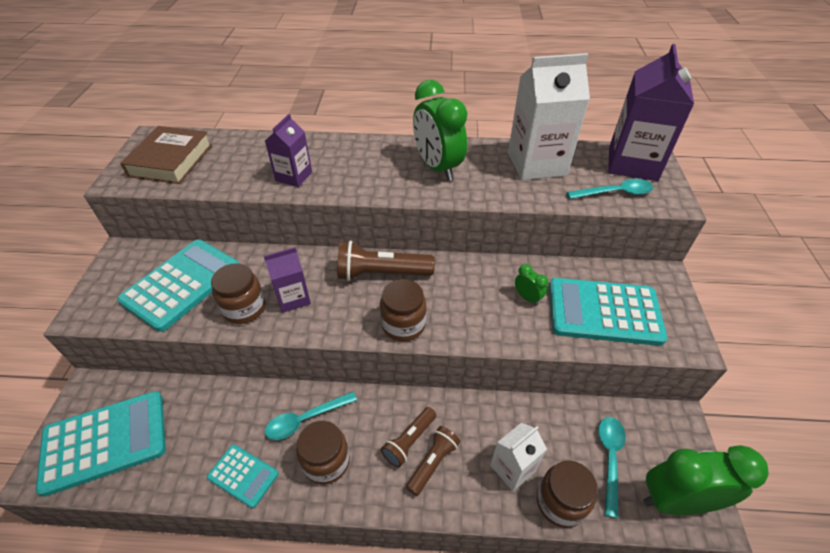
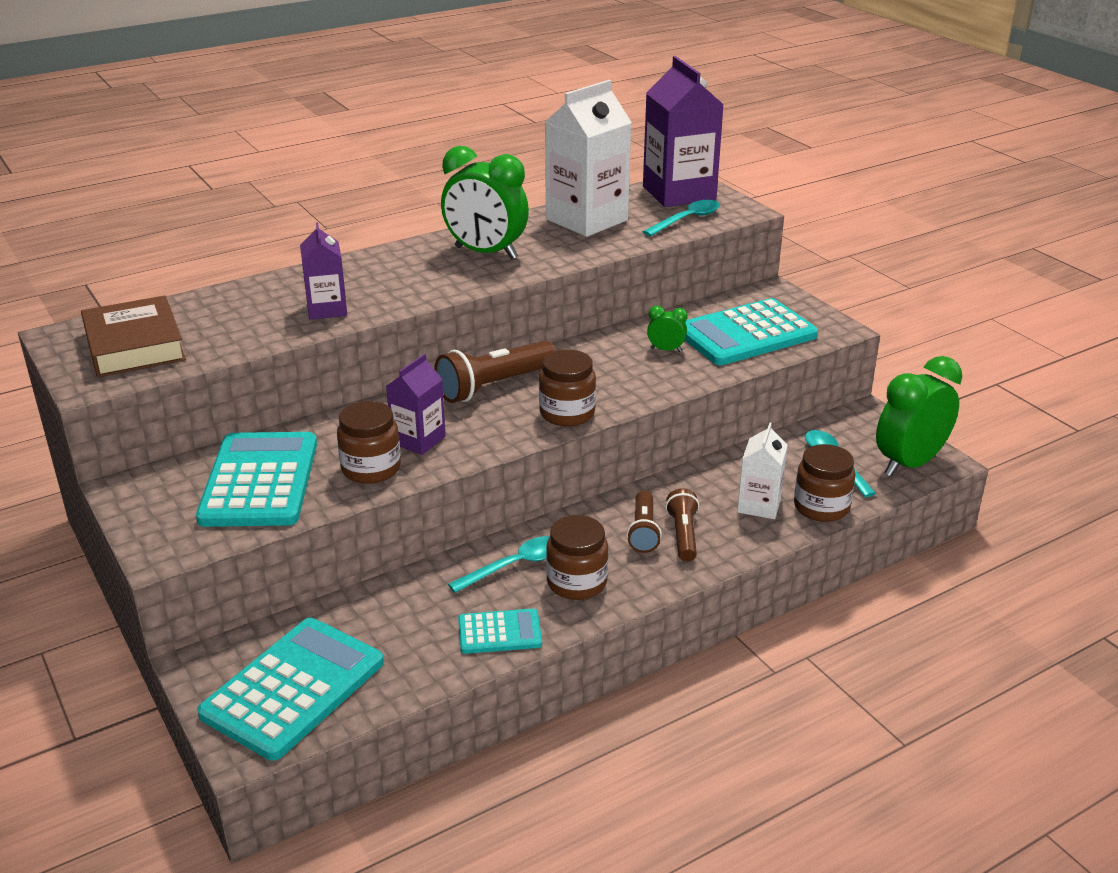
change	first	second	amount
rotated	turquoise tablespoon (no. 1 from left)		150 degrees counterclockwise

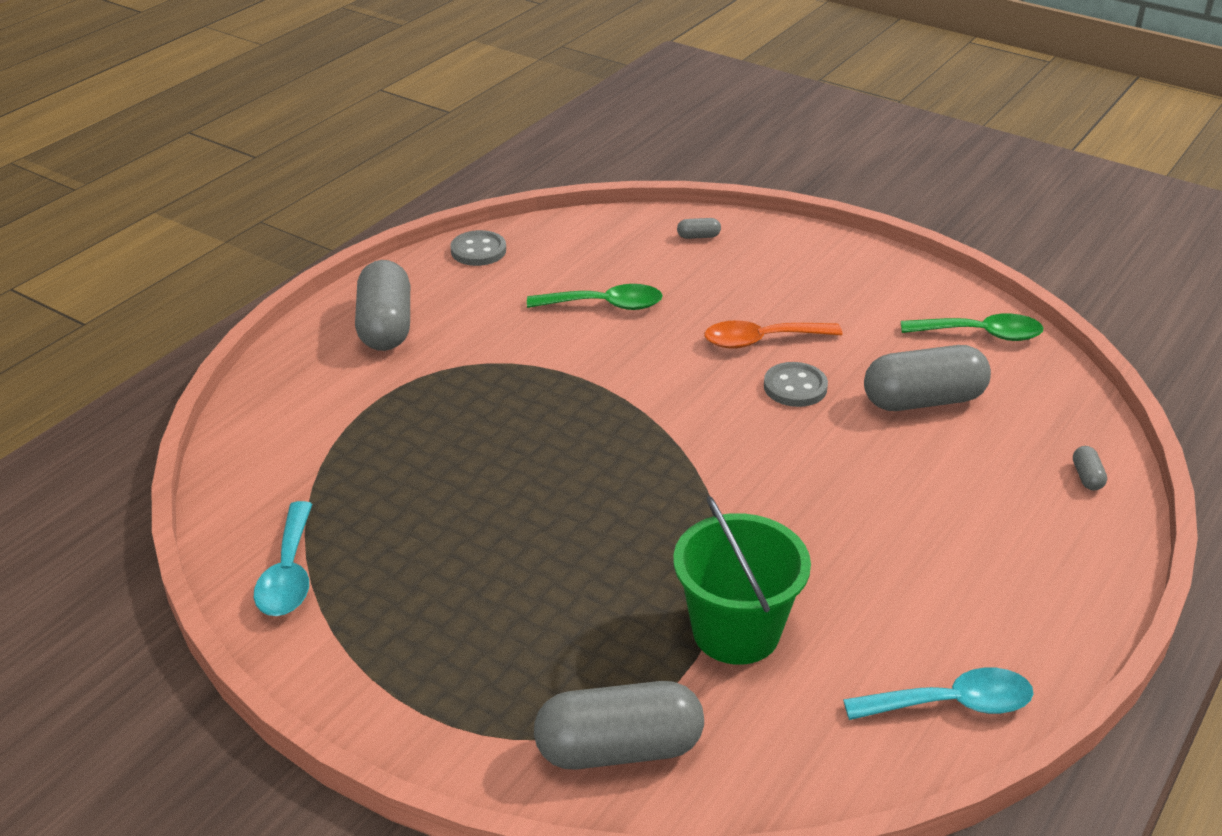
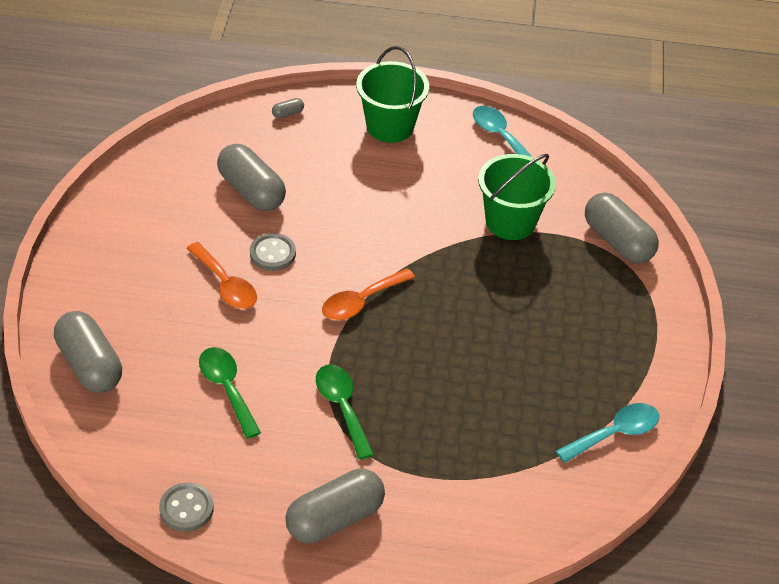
change	first	second	amount
scaled	ash-grey pill (no. 3 from left in the first image)	ash-grey pill (no. 1 from left)	x2.47
shifted	green tablespoon (no. 2 from left)		
new		green bucket (no. 1 from left)	
new		bright orange tablespoon (no. 2 from left)	

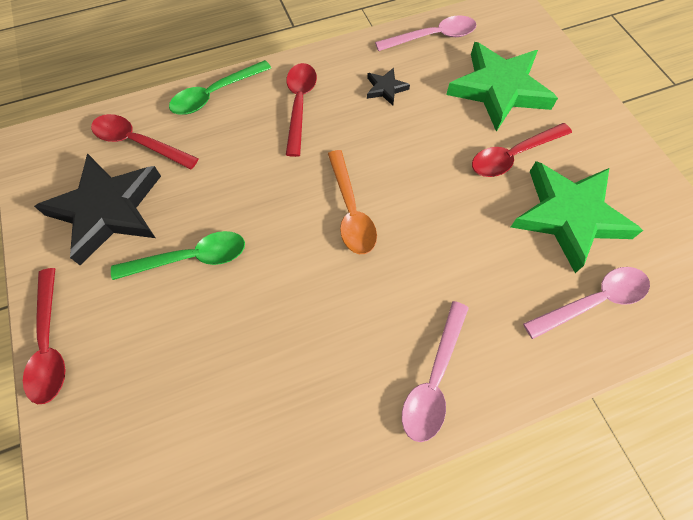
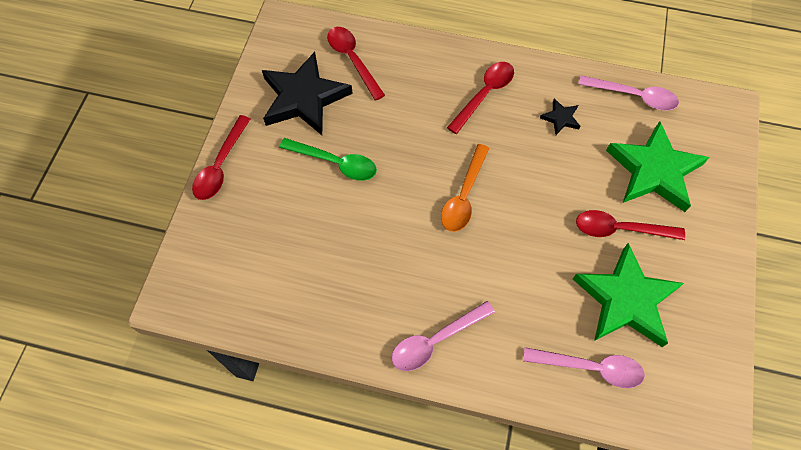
change	first	second	amount
gone	green tablespoon (no. 2 from left)		

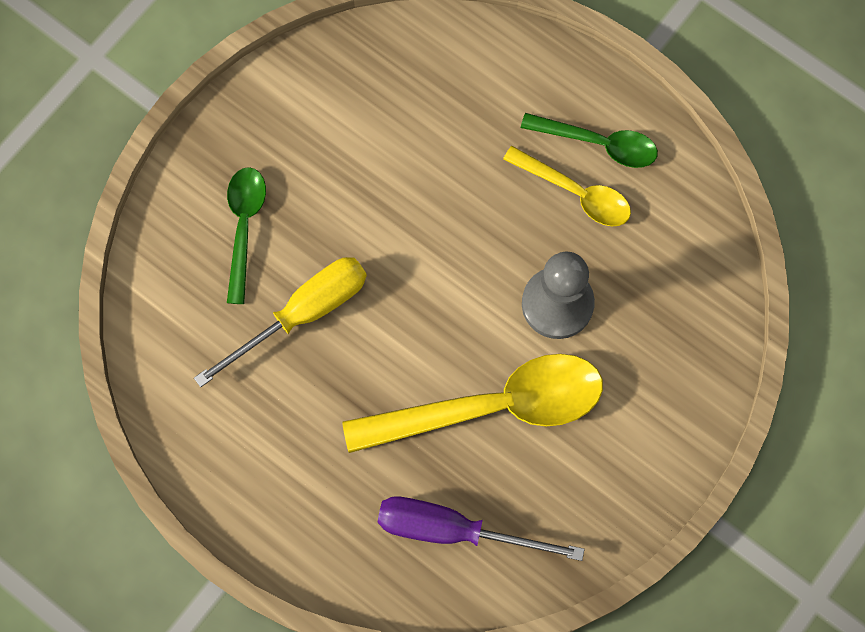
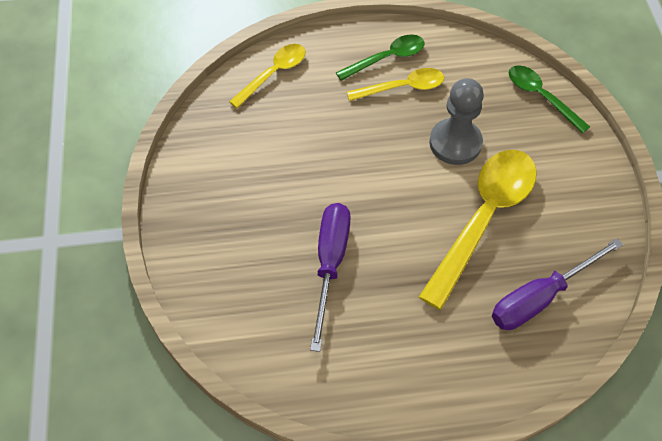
change	first	second	amount
shifted	green tablespoon (no. 1 from left in the first image)	green tablespoon (no. 2 from left)	
repainted	yellow screwdriver	purple screwdriver (no. 1 from left)	
new		yellow tablespoon (no. 1 from left)	

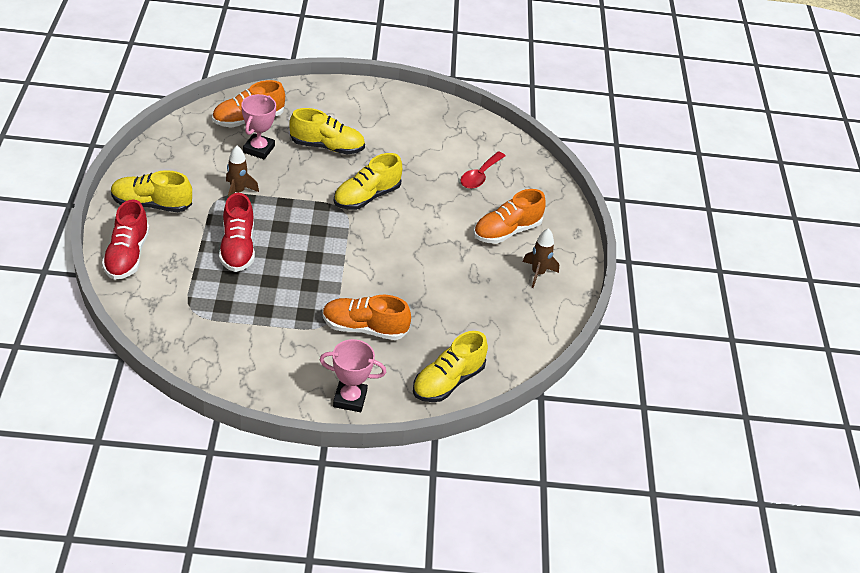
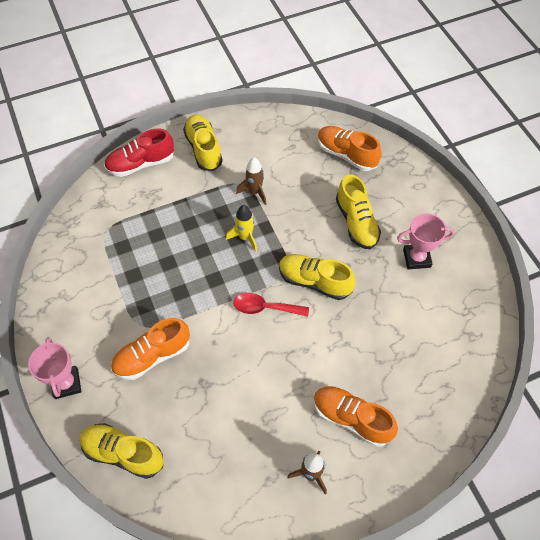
change	first	second	amount
shifted	rose-pink award cup (no. 1 from left in the first image)	rose-pink award cup (no. 2 from left)	
shifted	crimson tablespoon		
gone	crimson lace-up shoe (no. 2 from left)		
rotated	bright orange lace-up shoe (no. 2 from left in the first image)	bright orange lace-up shoe (no. 1 from left)	105 degrees counterclockwise
new		yellow toy rocket	

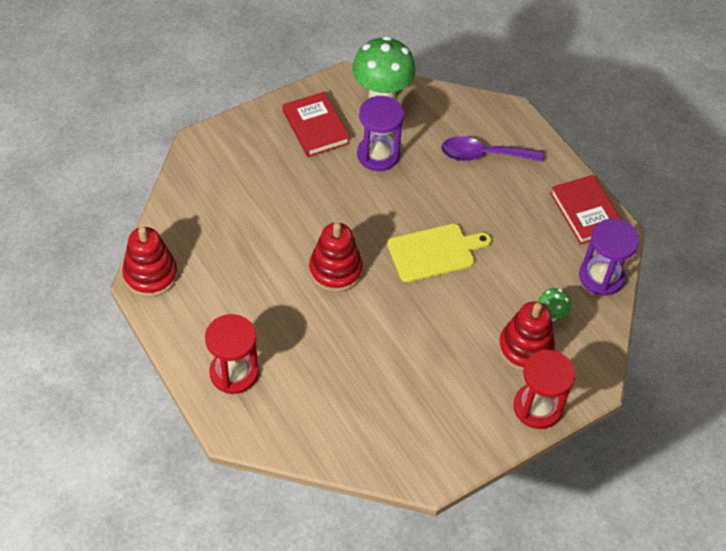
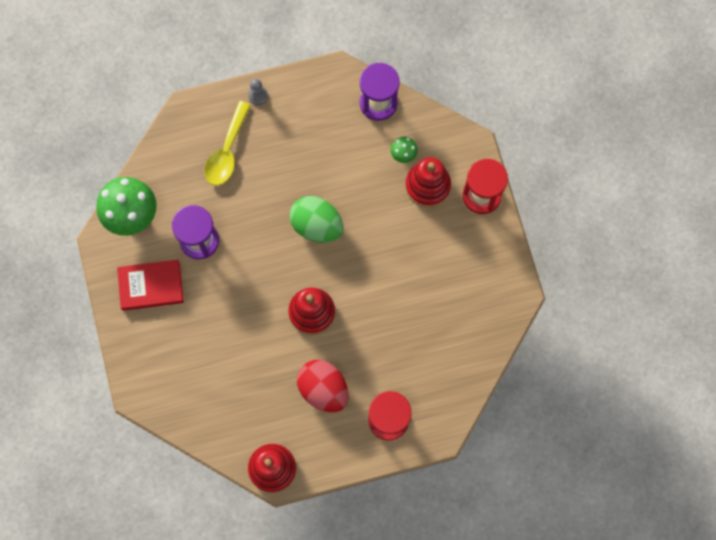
change	first	second	amount
repainted	purple tablespoon	yellow tablespoon	
gone	crimson book (no. 2 from left)		
swapped	yellow bread board	green toy egg	
new		ash-grey game pawn	
new		crimson toy egg	

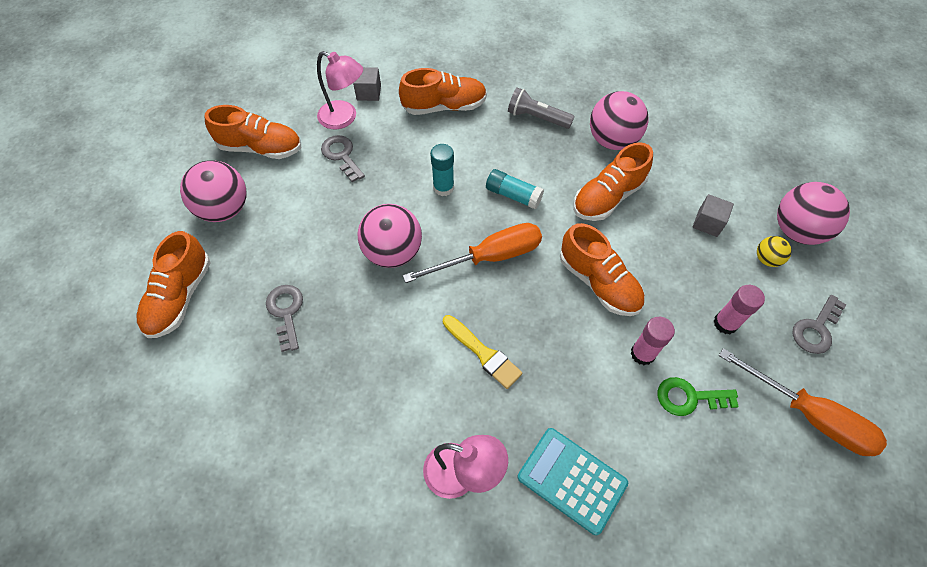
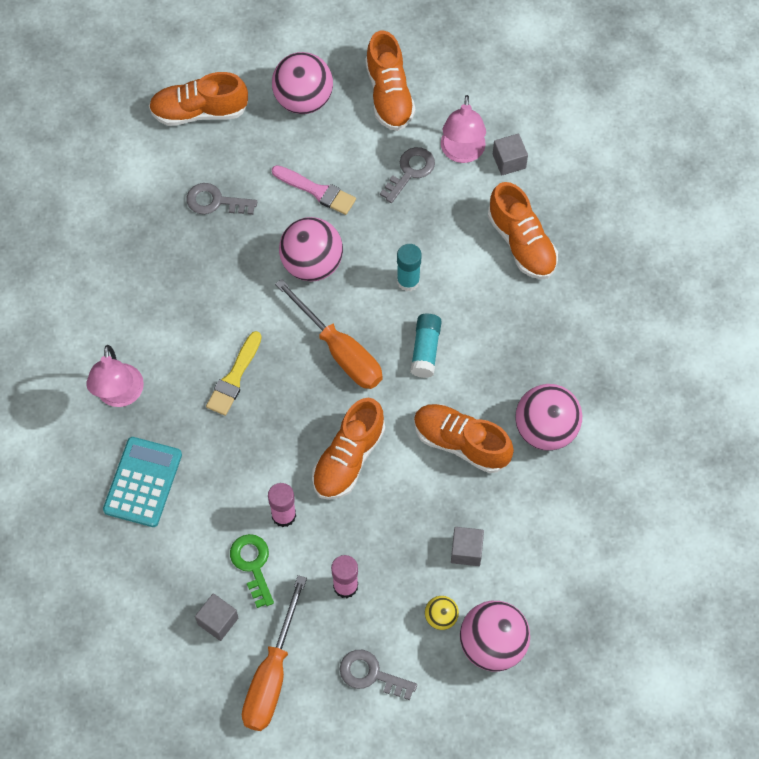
change	first	second	amount
gone	ash-grey pocket torch		
rotated	ash-grey latchkey (no. 1 from left)		135 degrees counterclockwise
new		rose-pink paintbrush	
new		ash-grey cube (no. 1 from left)	

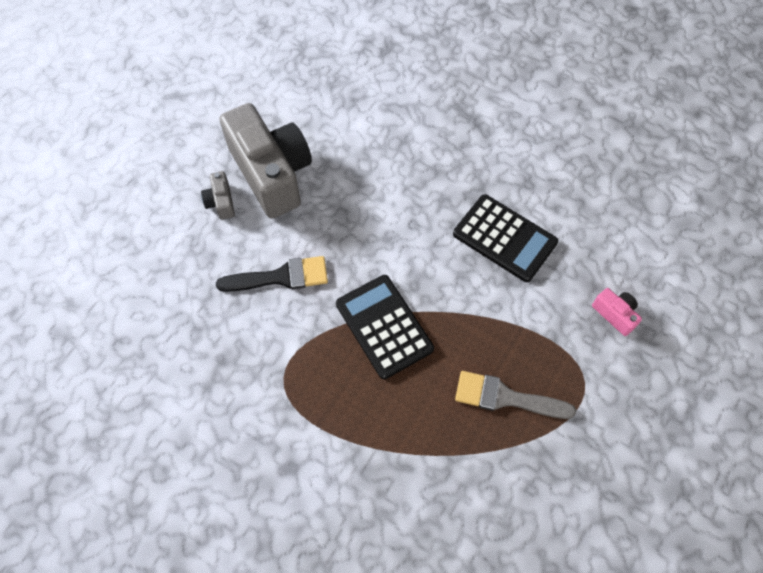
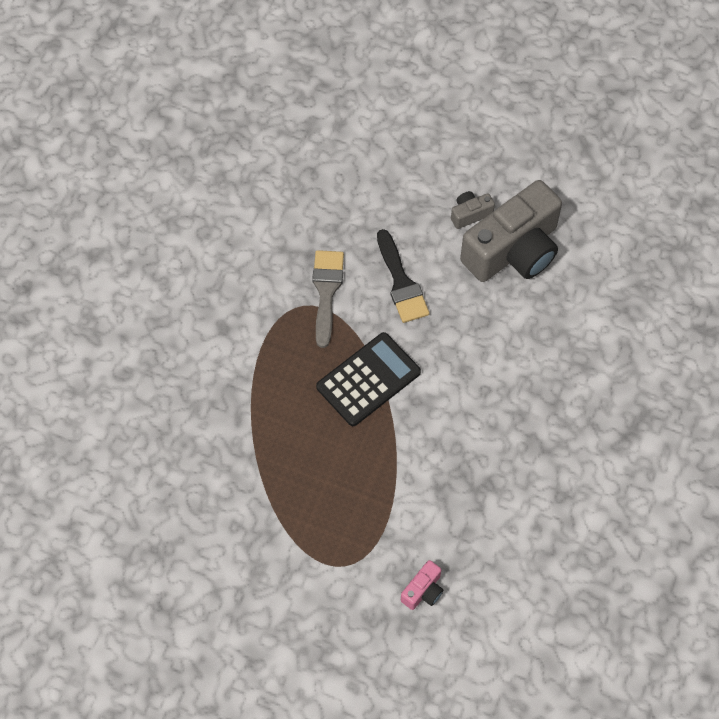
change	first	second	amount
gone	ebony pocket calculator (no. 2 from left)		
shifted	ash-grey paintbrush		

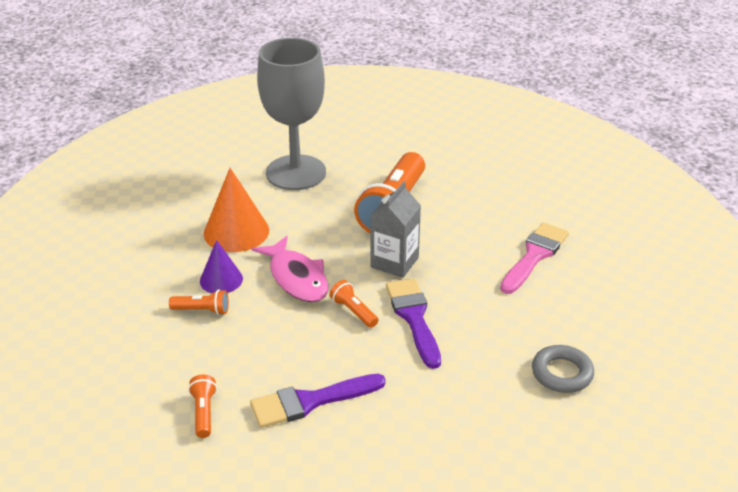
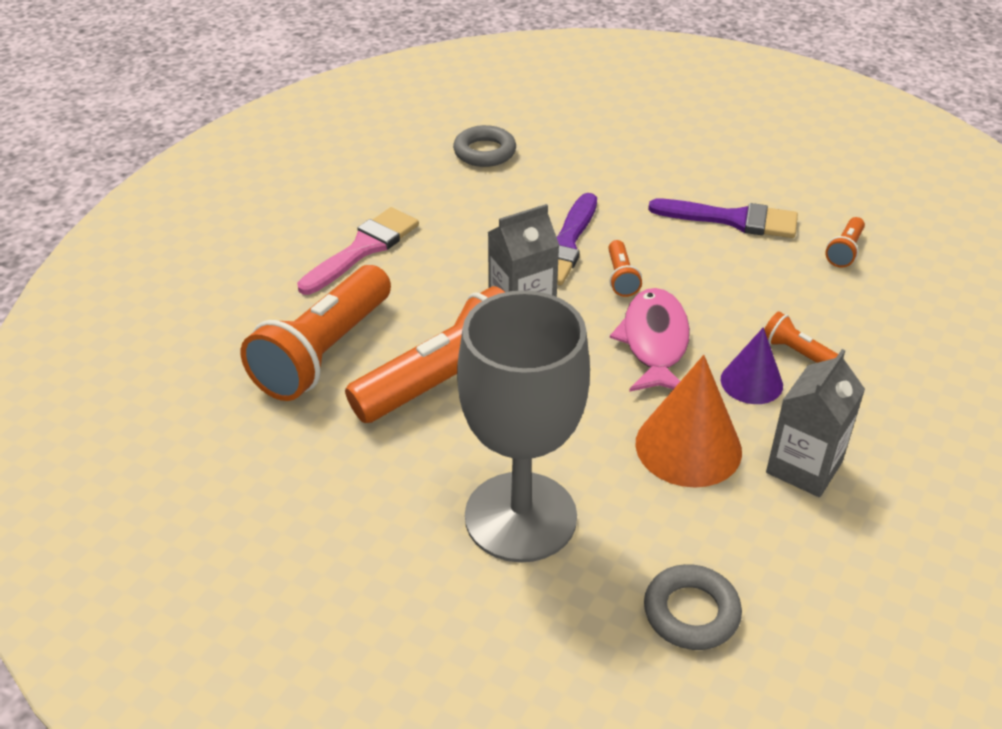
change	first	second	amount
rotated	rose-pink paintbrush		150 degrees clockwise
new		bright orange pocket torch (no. 1 from left)	
new		ash-grey carton (no. 2 from left)	
new		ash-grey hoop (no. 2 from left)	

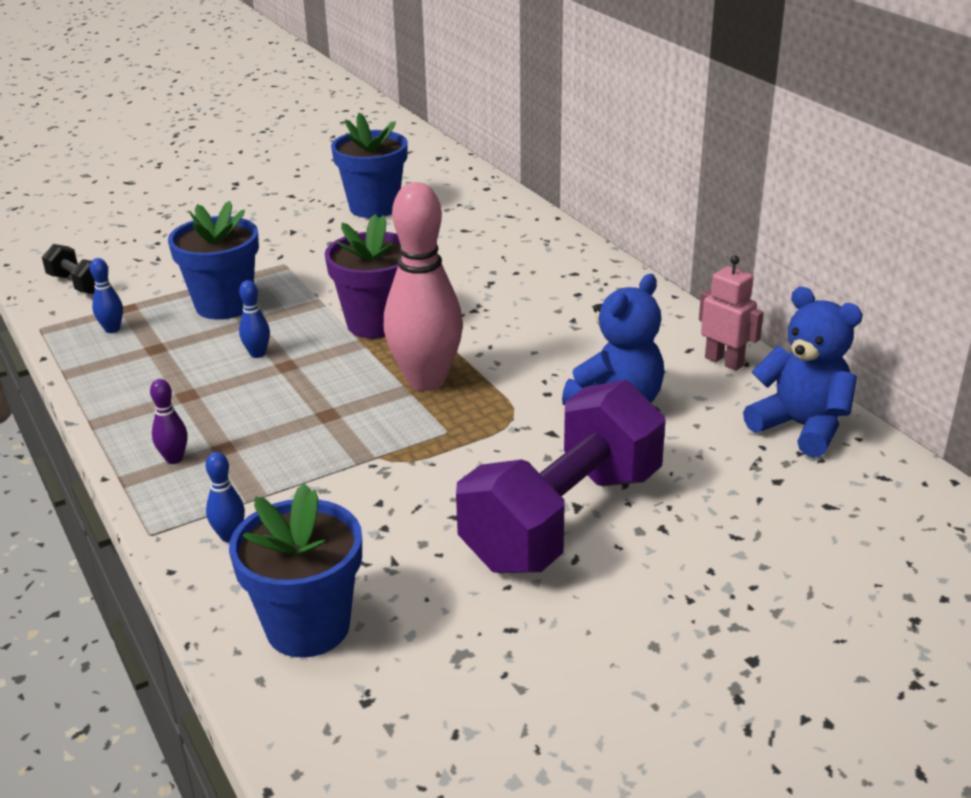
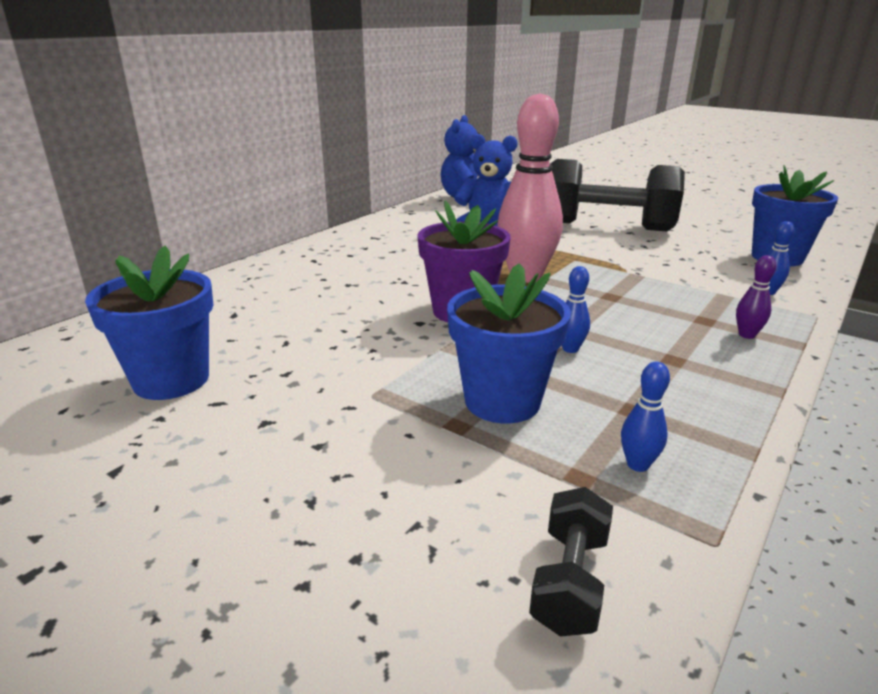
change	first	second	amount
gone	rose-pink robot figure		
repainted	purple free weight	ebony free weight (no. 2 from left)	

